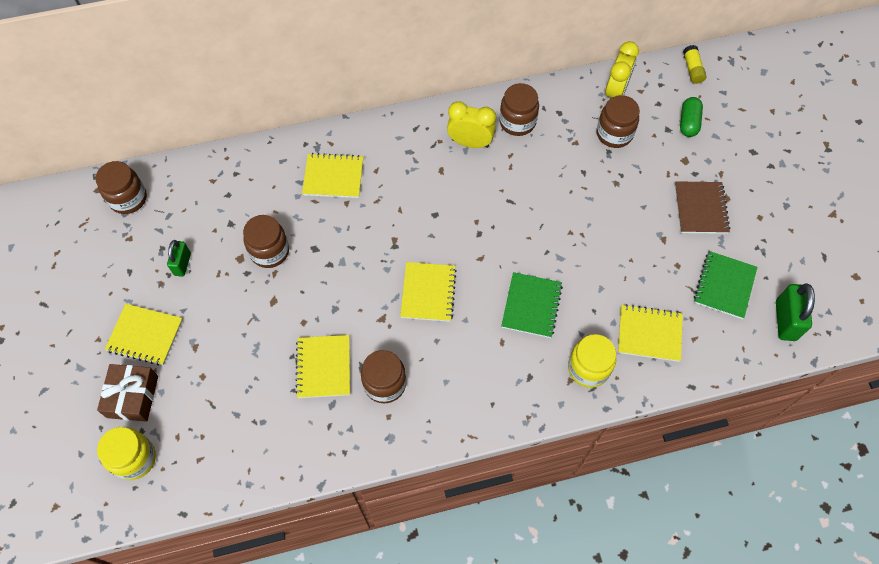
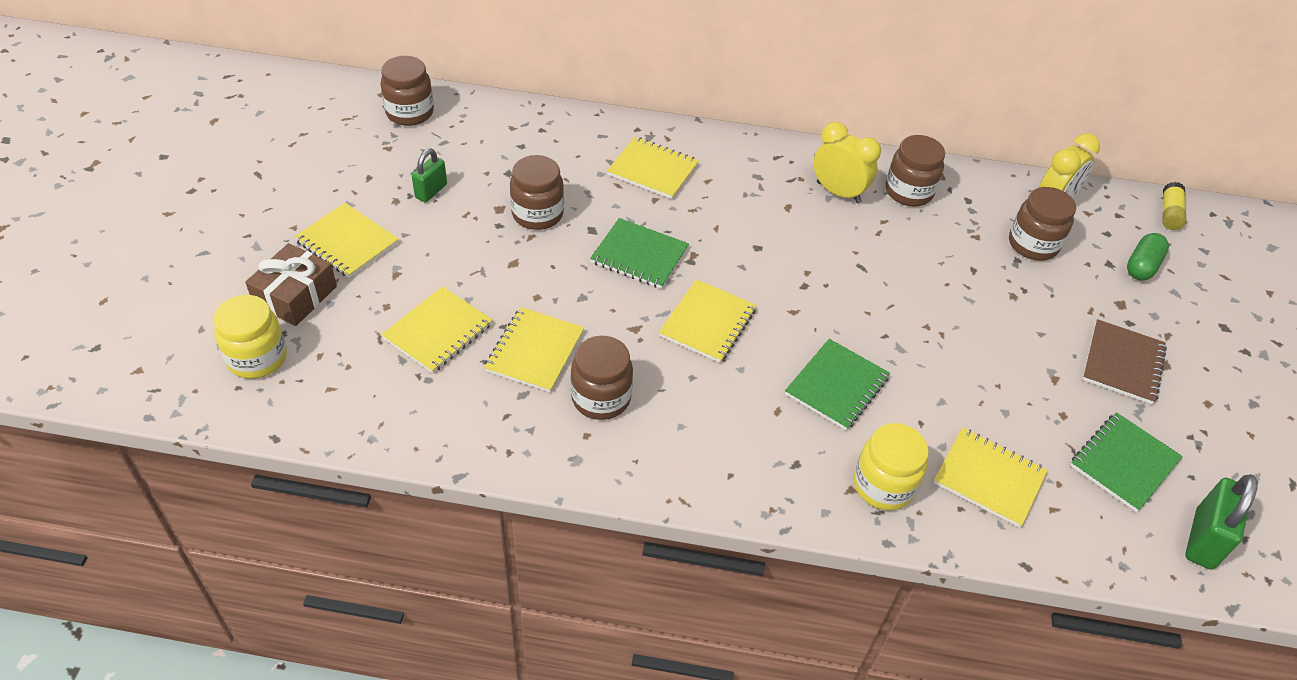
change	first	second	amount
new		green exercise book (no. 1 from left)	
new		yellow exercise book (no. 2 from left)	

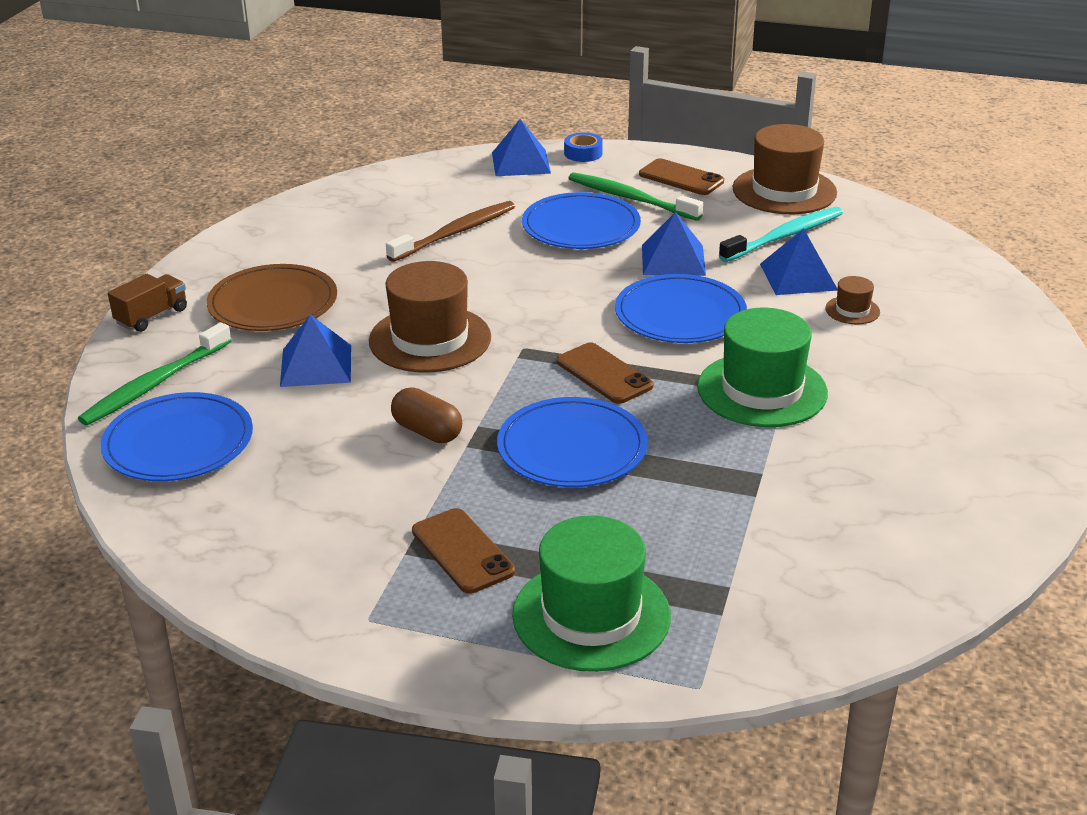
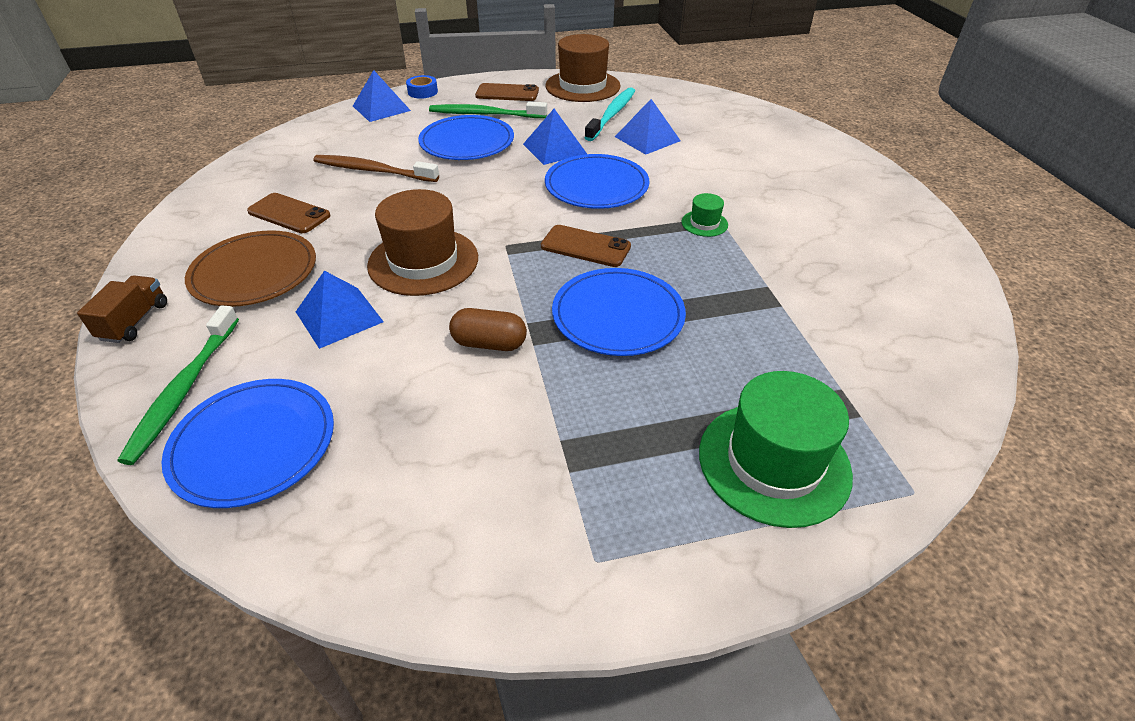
change	first	second	amount
rotated	russet tooth brush		90 degrees counterclockwise
gone	russet top hat (no. 3 from left)		
scaled	green top hat (no. 2 from left in the first image)	green top hat (no. 1 from left)	x0.45
shifted	russet mobile phone (no. 1 from left)		

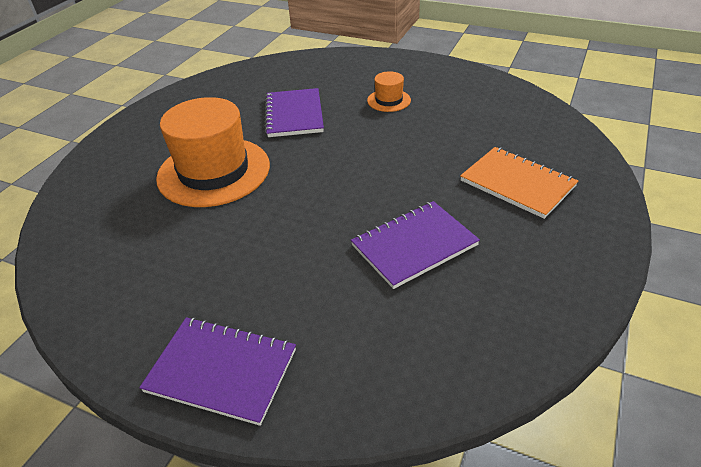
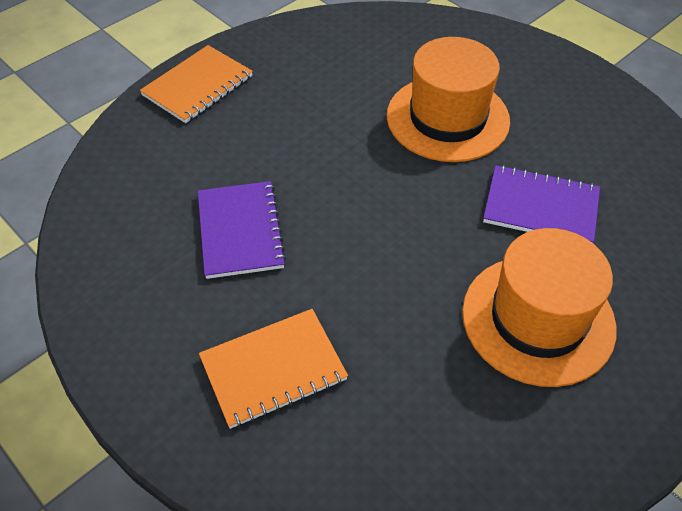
change	first	second	amount
scaled	bright orange top hat (no. 2 from left)		x2.21
repainted	purple exercise book (no. 1 from left)	bright orange exercise book (no. 1 from left)	

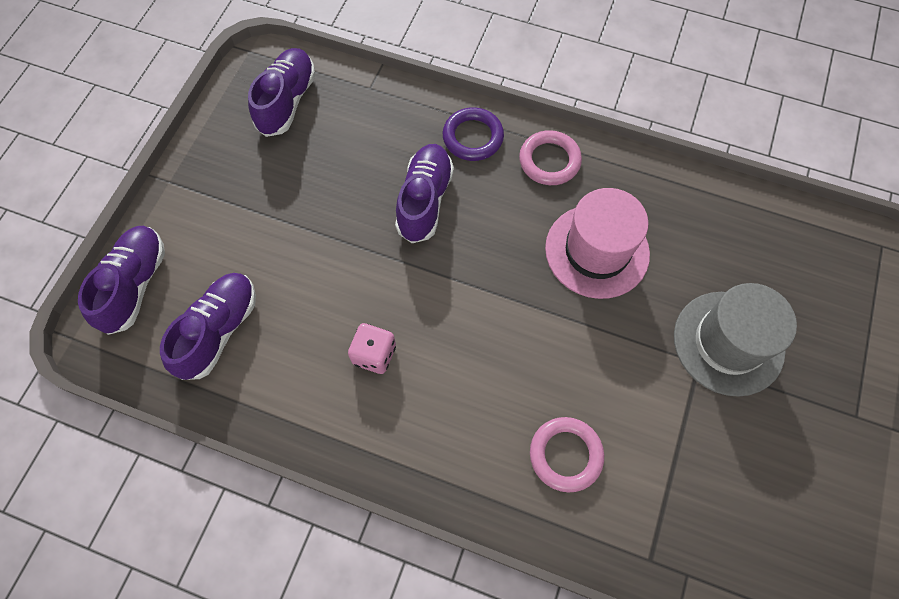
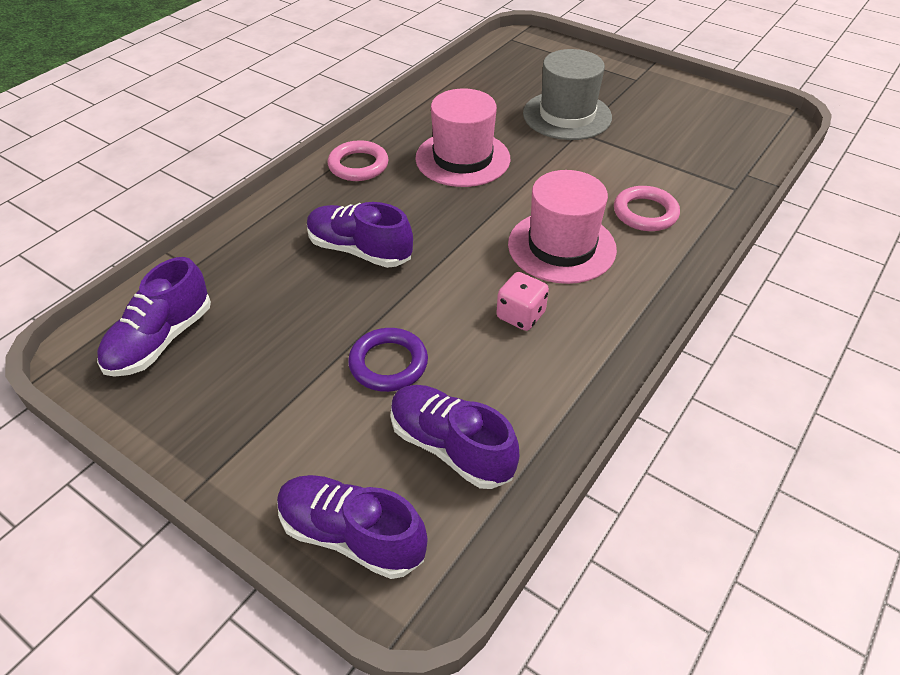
change	first	second	amount
rotated	purple lace-up shoe (no. 3 from left in the first image)	purple lace-up shoe (no. 1 from left)	90 degrees counterclockwise
shifted	purple hoop		
new		rose-pink top hat (no. 2 from left)	

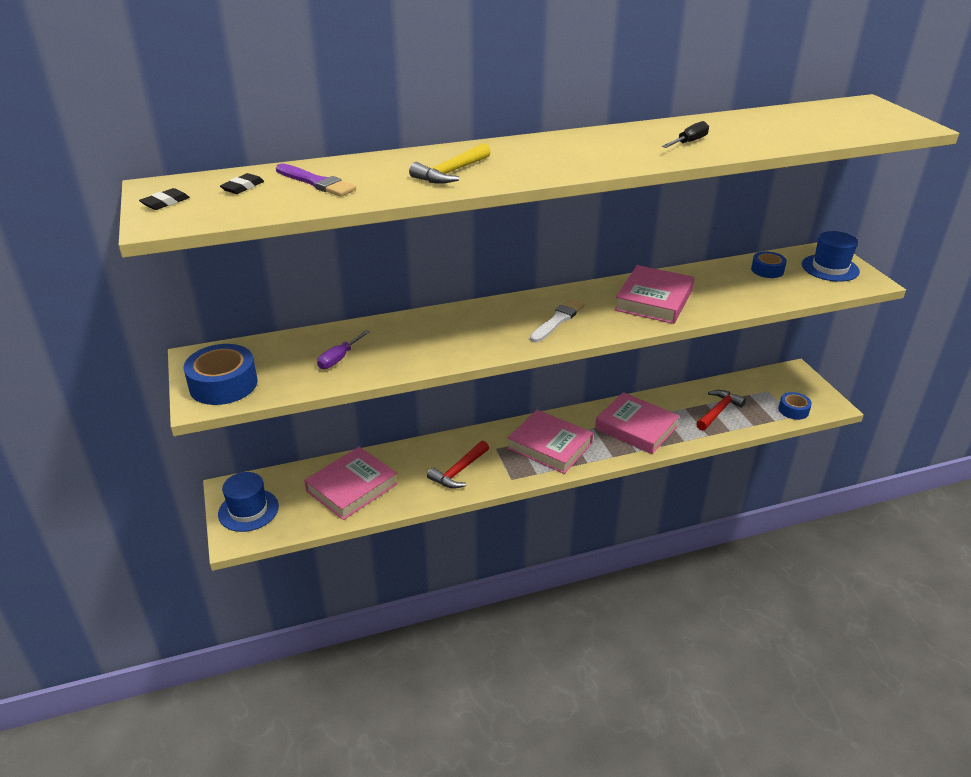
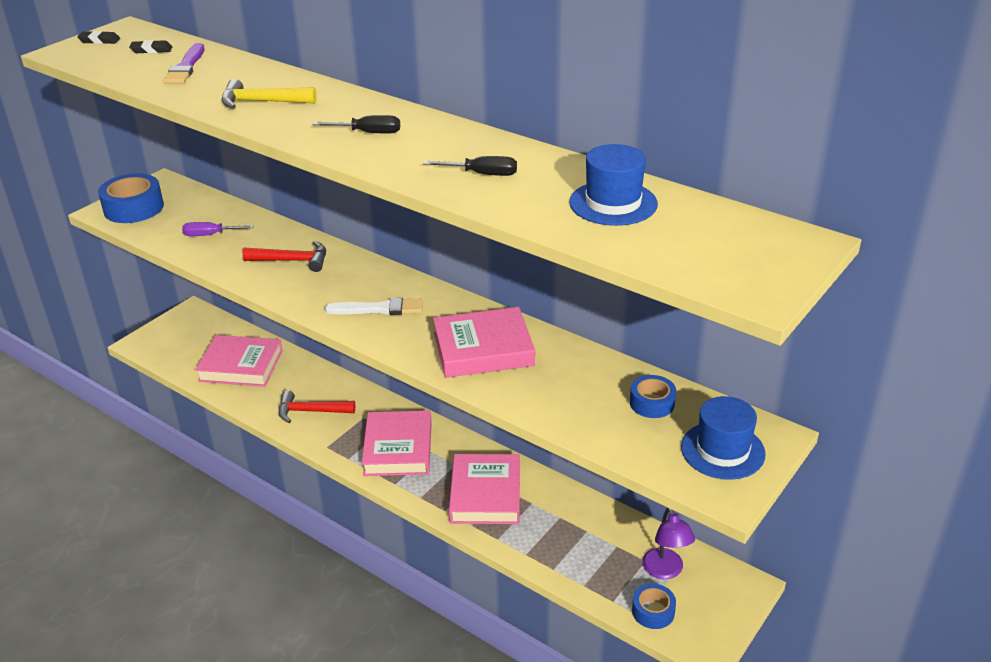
change	first	second	amount
shifted	crimson carpenter's hammer (no. 2 from left in the first image)	crimson carpenter's hammer (no. 1 from left)	
shifted	royal blue top hat (no. 1 from left)		
new		ebony screwdriver (no. 1 from left)	
new		purple reading lamp	

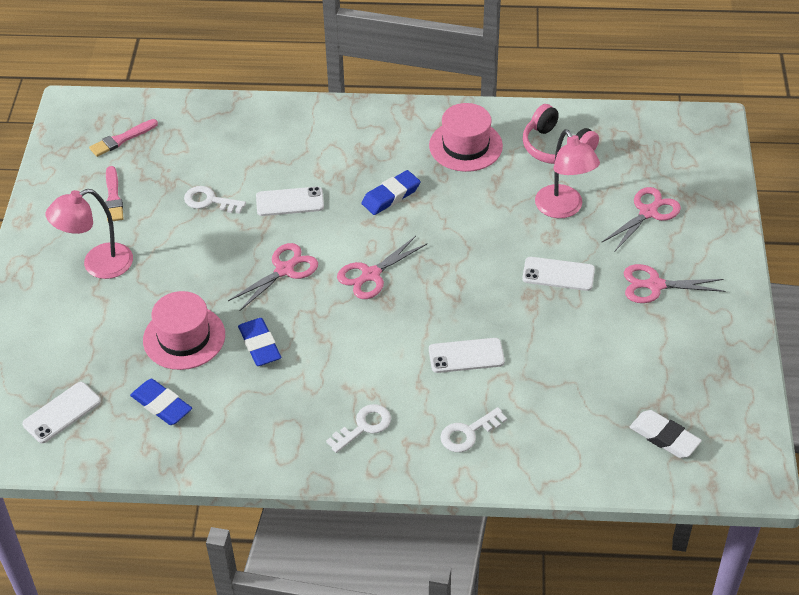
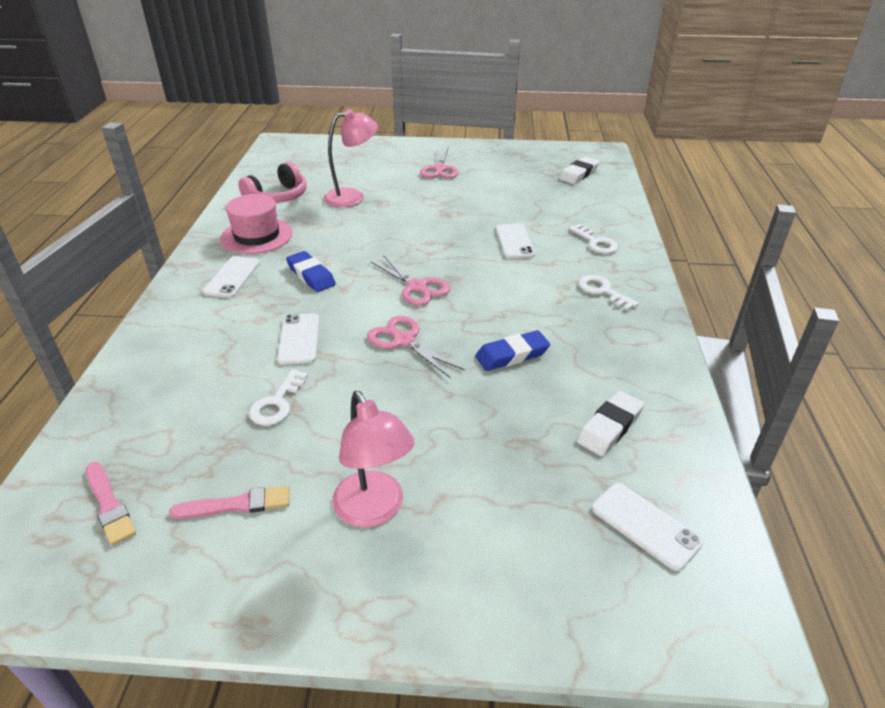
change	first	second	amount
gone	rose-pink scissors (no. 3 from left)		
shifted	snow-white mobile phone (no. 4 from left in the first image)	snow-white mobile phone (no. 1 from left)	
gone	rose-pink top hat (no. 1 from left)		
repainted	royal blue gum eraser (no. 1 from left)	snow-white gum eraser (no. 2 from left)	

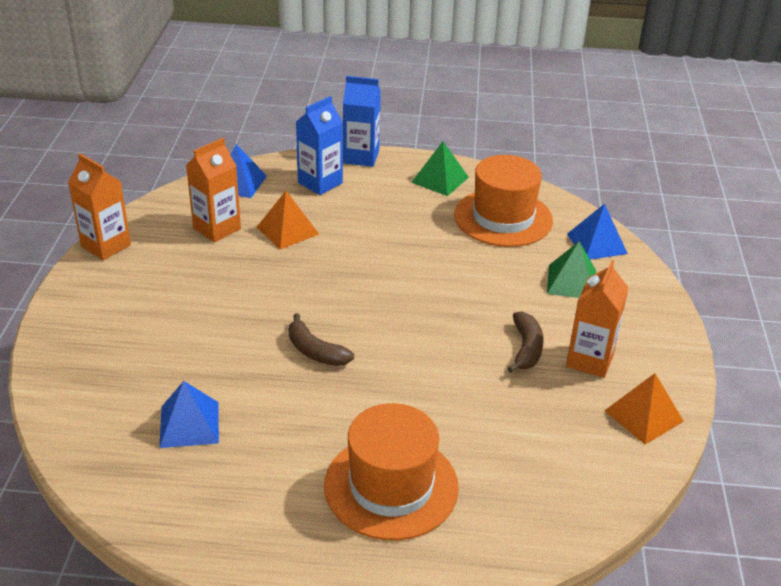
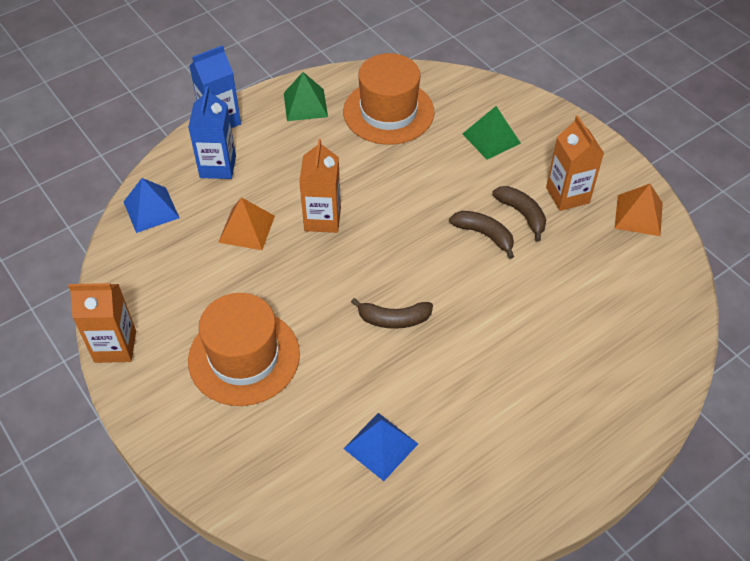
change	first	second	amount
shifted	bright orange carton (no. 2 from left)		
gone	royal blue solid pyramid (no. 3 from left)		
shifted	bright orange top hat (no. 1 from left)		
new		russet banana (no. 2 from left)	

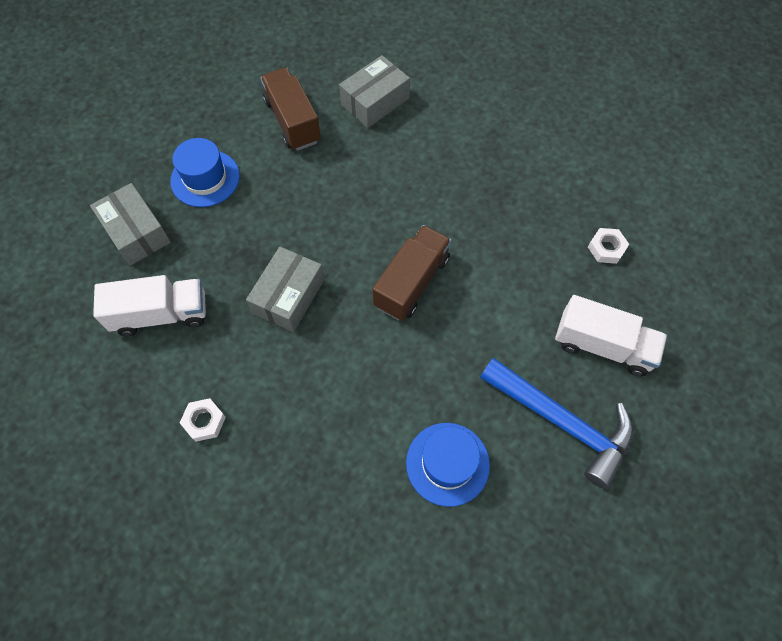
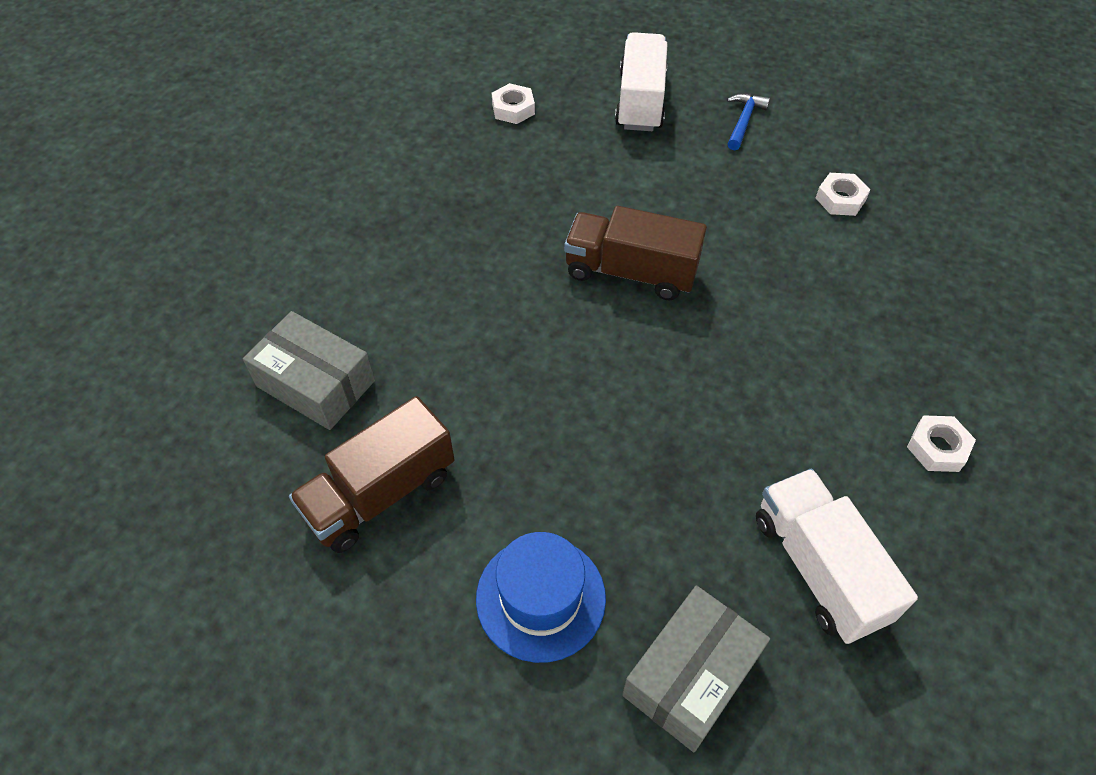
change	first	second	amount
gone	ash-grey box (no. 2 from left)		
scaled	royal blue carpenter's hammer		x0.46
swapped	royal blue top hat (no. 2 from left)	snow-white hexagon nut (no. 2 from left)	

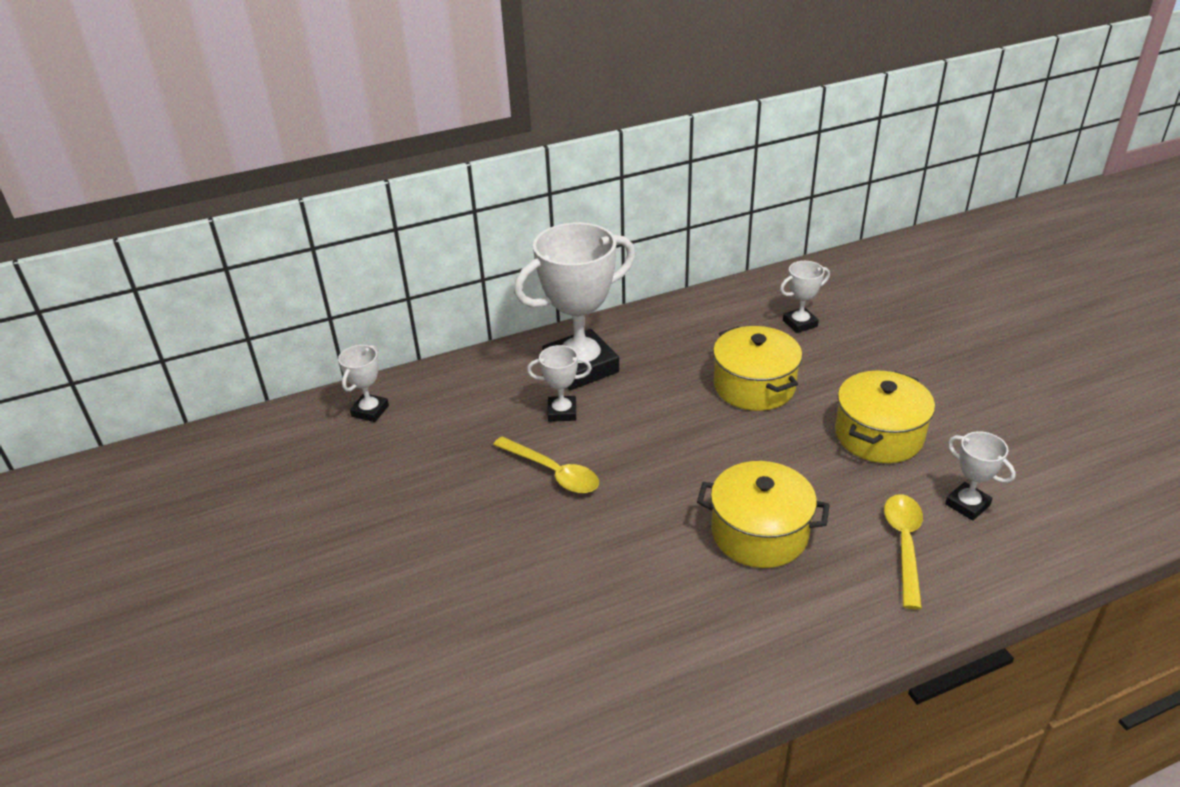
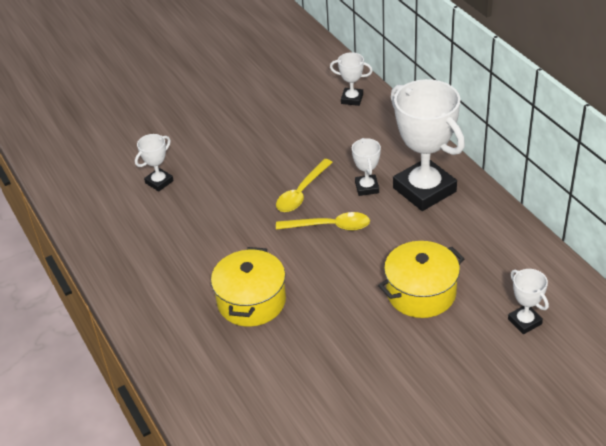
change	first	second	amount
gone	yellow pot (no. 3 from left)		
shifted	snow-white award cup (no. 5 from left in the first image)	snow-white award cup (no. 1 from left)	
shifted	yellow tablespoon (no. 2 from left)		

